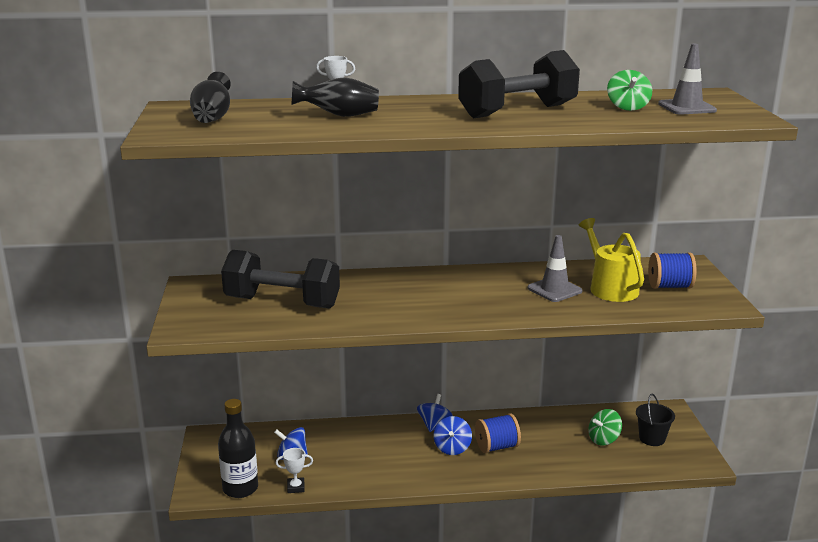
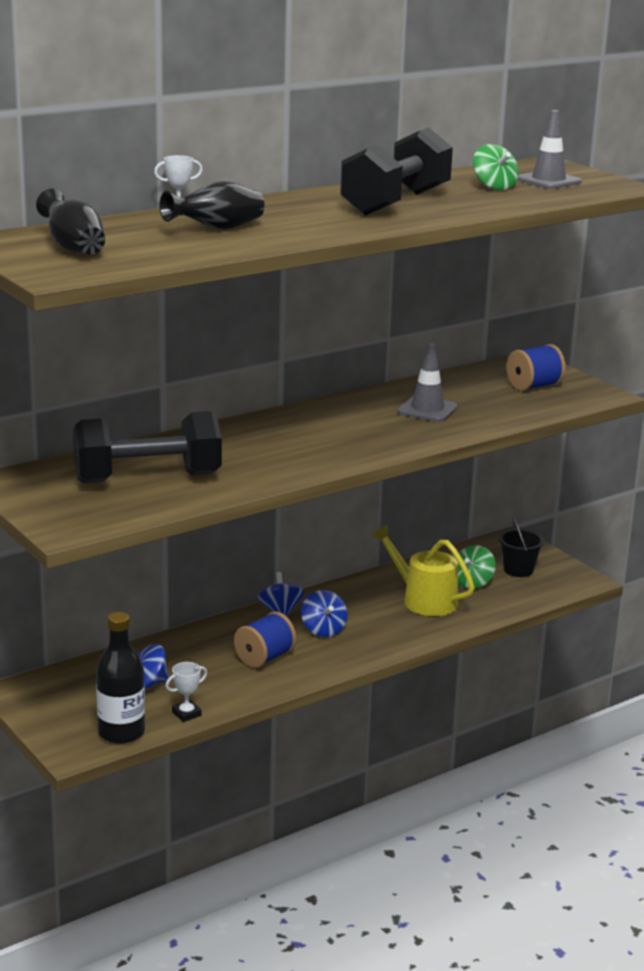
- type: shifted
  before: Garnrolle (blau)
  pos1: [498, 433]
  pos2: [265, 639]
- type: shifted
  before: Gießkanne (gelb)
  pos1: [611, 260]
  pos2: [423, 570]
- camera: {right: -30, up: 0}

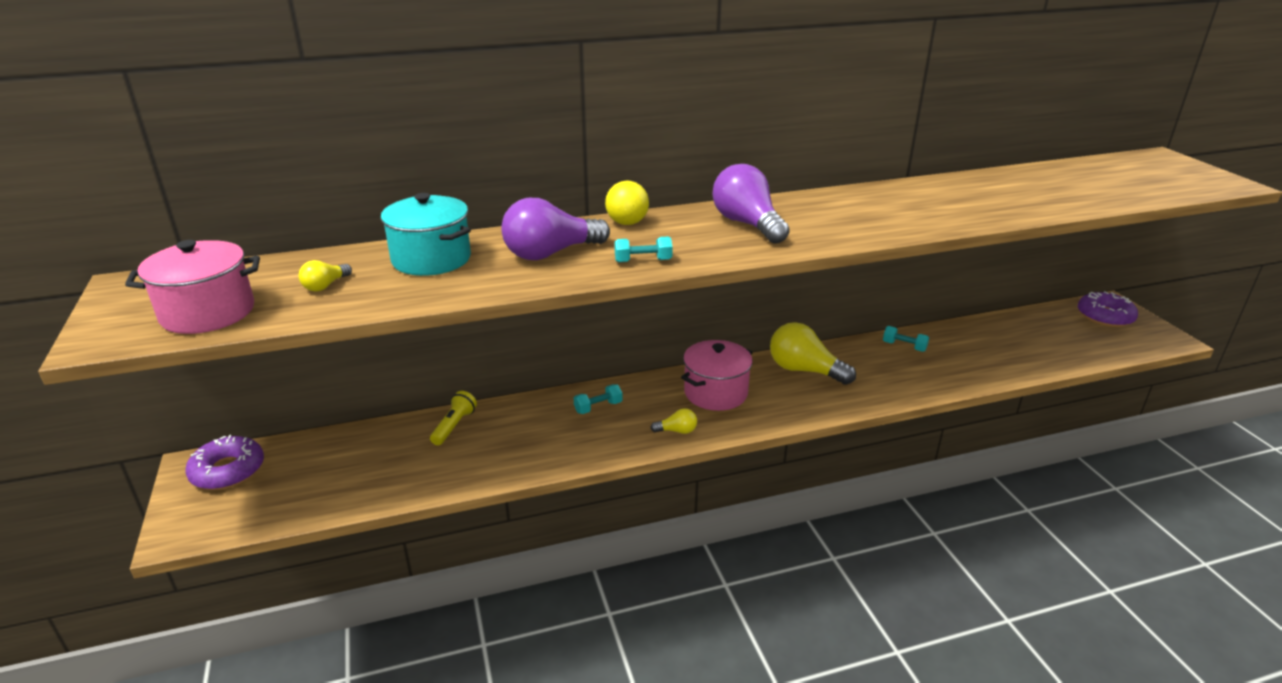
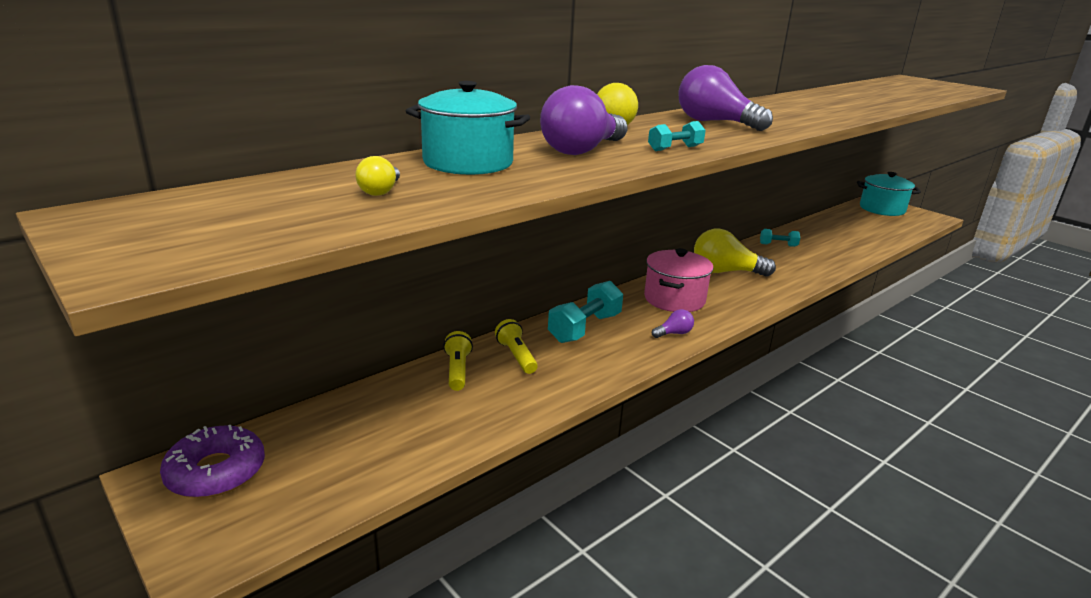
- type: new
  after: Taschenlampe (gelb)
  pos2: [516, 346]
- type: scaled
  before: Hantel (türkis)
  pos1: [598, 399]
  pos2: [585, 312]
  scale: 1.81
- type: repainted
  before: Glühbirne (gelb)
  after: Glühbirne (lila)
  pos1: [673, 421]
  pos2: [673, 323]
- type: swapped
  before: Donut (lila)
  after: Kochtopf (türkis)
  pos1: [1108, 309]
  pos2: [889, 194]
- type: gone
  before: Kochtopf (rosa)
  pos1: [192, 287]
- camera: {right: -25, up: -5}

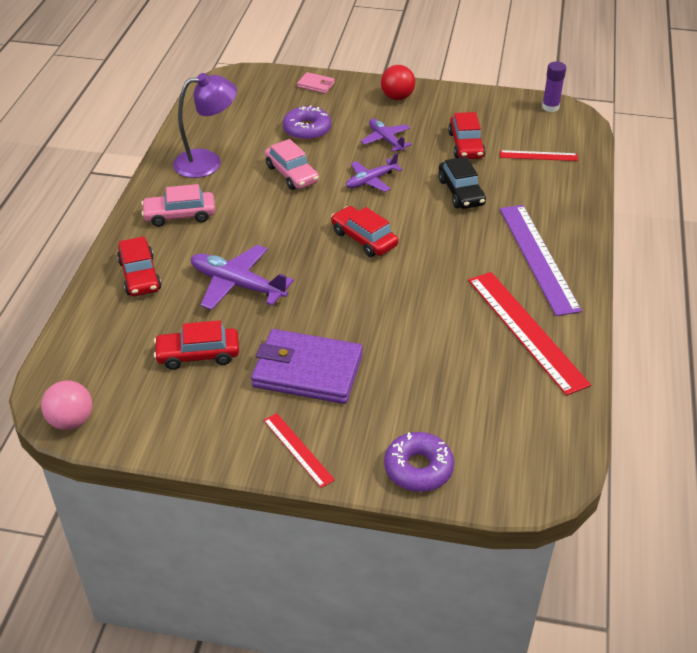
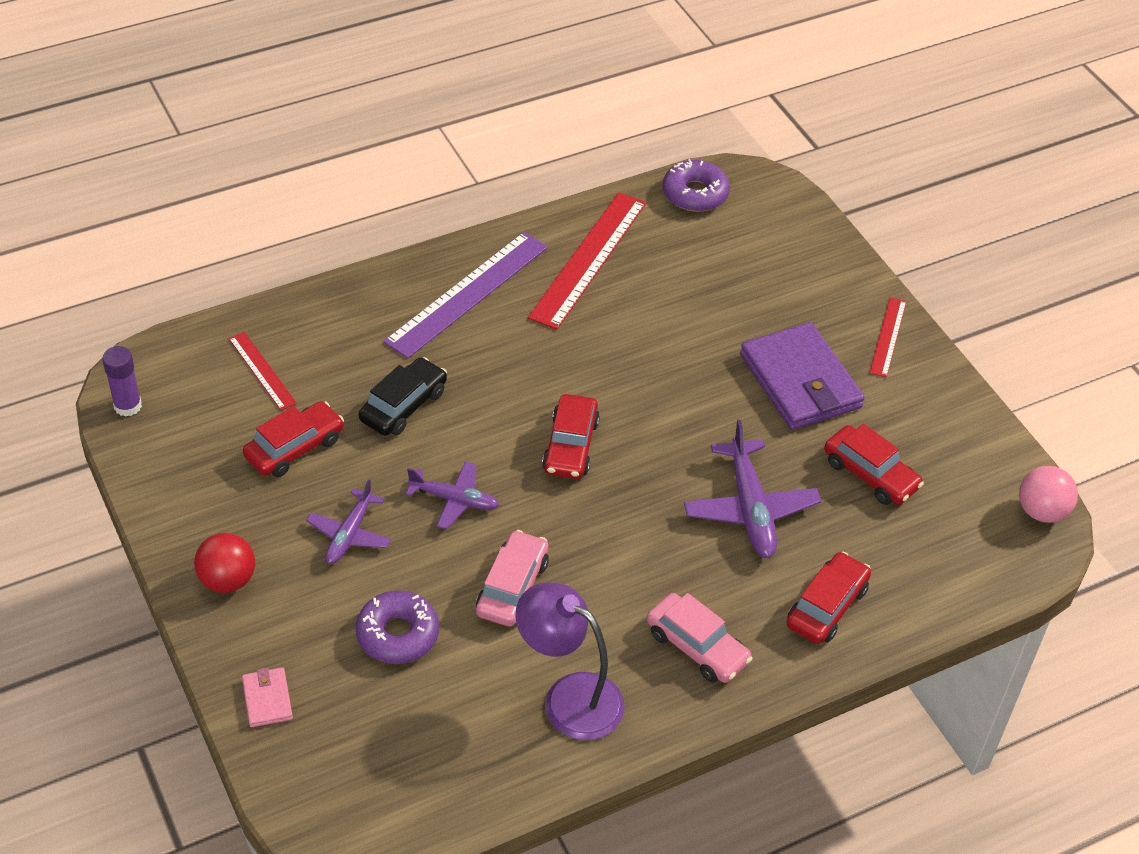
- type: shifted
  before: Donut (lila)
  pos1: [419, 462]
  pos2: [696, 185]
- camera: {right: -130, up: 5}

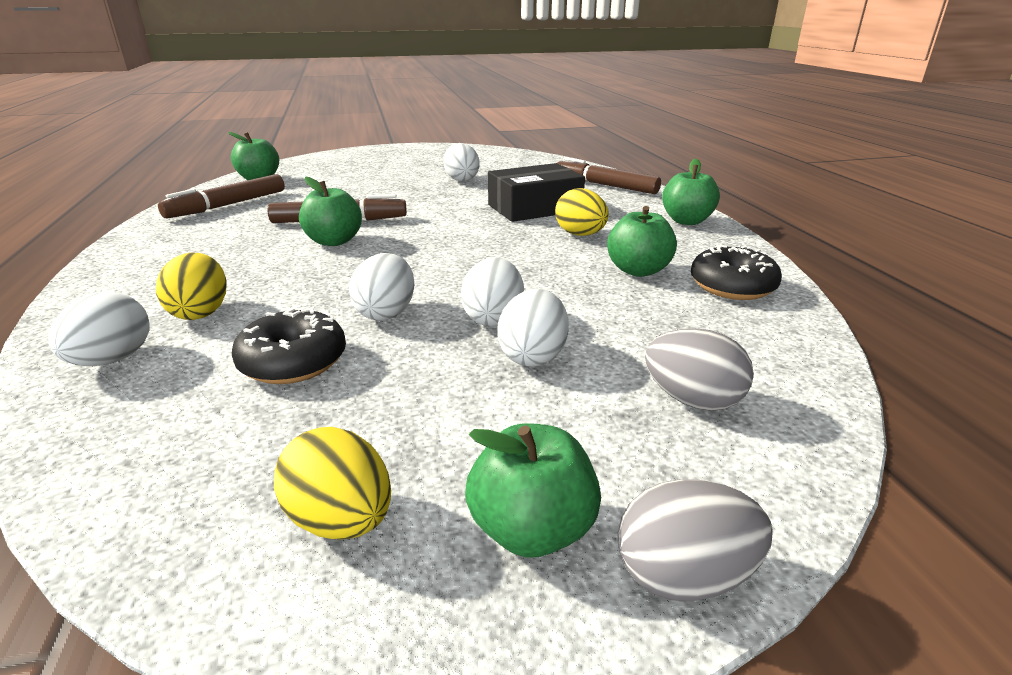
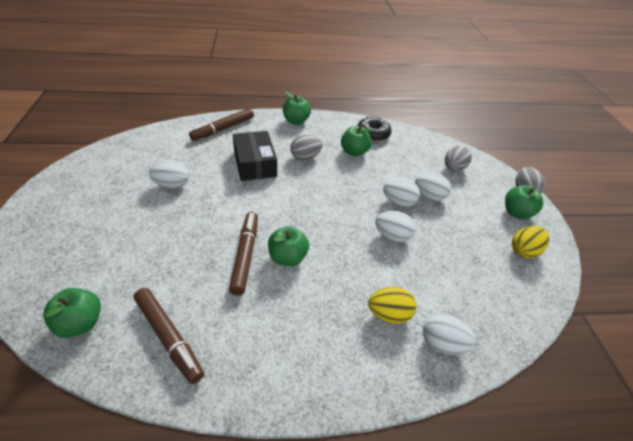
- type: repainted
  before: Ei (gelb)
  after: Ei (grau)
  pos1: [582, 212]
  pos2: [306, 147]
- type: gone
  before: Donut (schwarz)
  pos1: [289, 346]
- camera: {right: -85, up: 15}

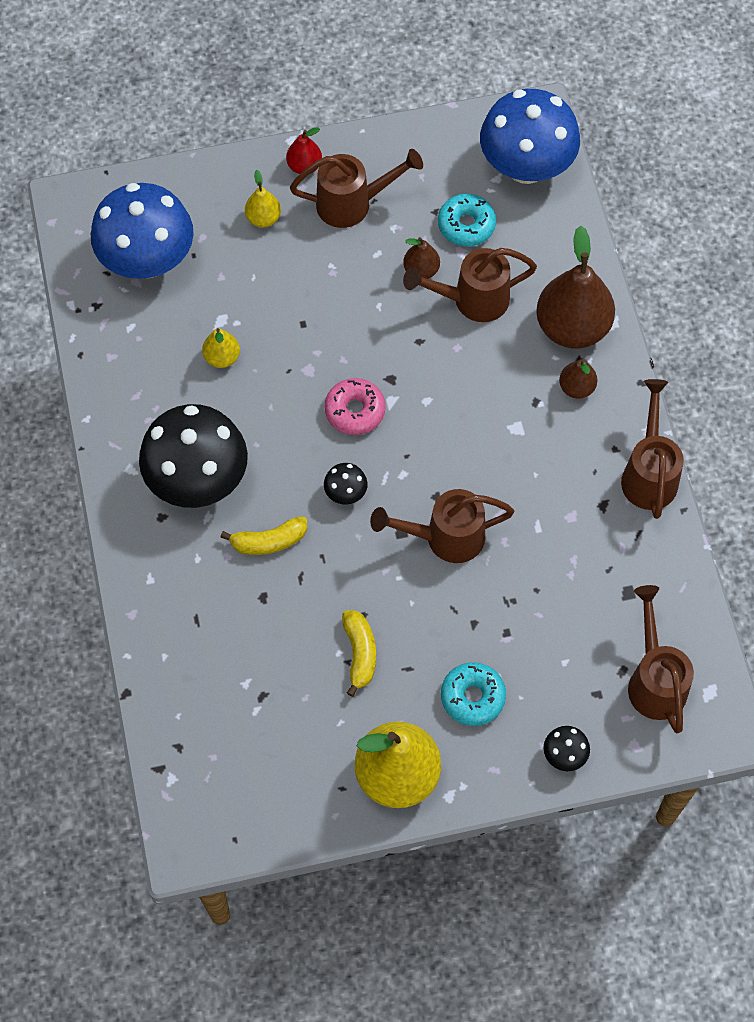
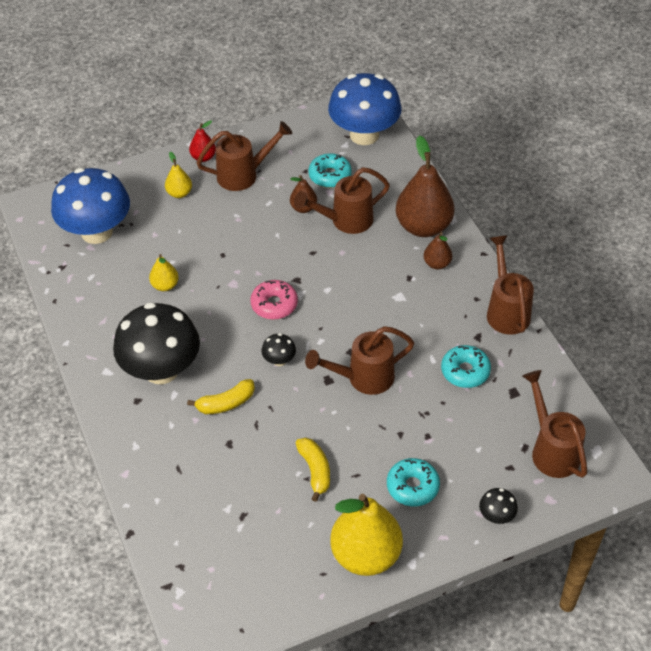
- type: new
  after: Donut (türkis)
  pos2: [466, 366]
- camera: {right: -10, up: -15}

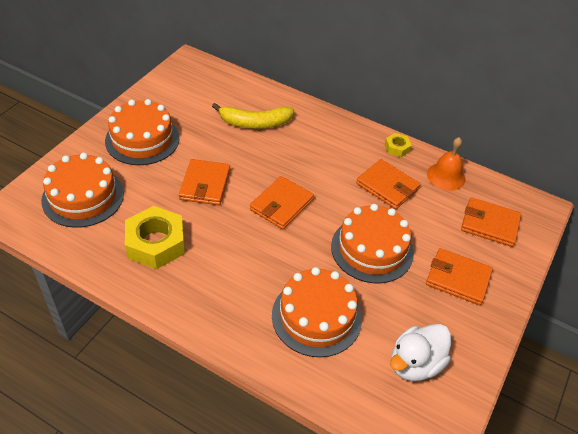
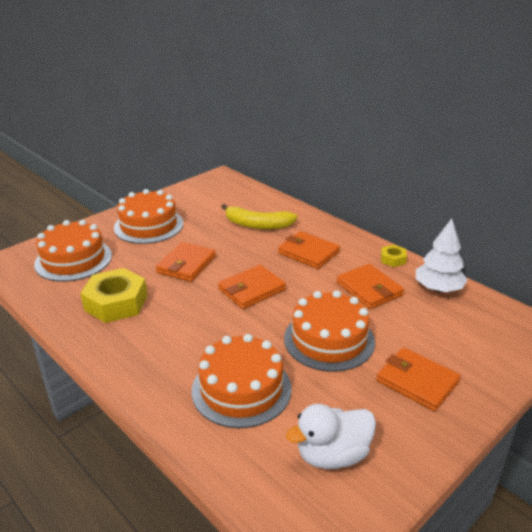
- type: shifted
  before: Geldbörse (orange)
  pos1: [491, 222]
  pos2: [309, 250]
- type: swapped
  before: Glocke (orange)
  after: Baum (weiß)
  pos1: [446, 164]
  pos2: [441, 255]
- camera: {right: 20, up: -15}

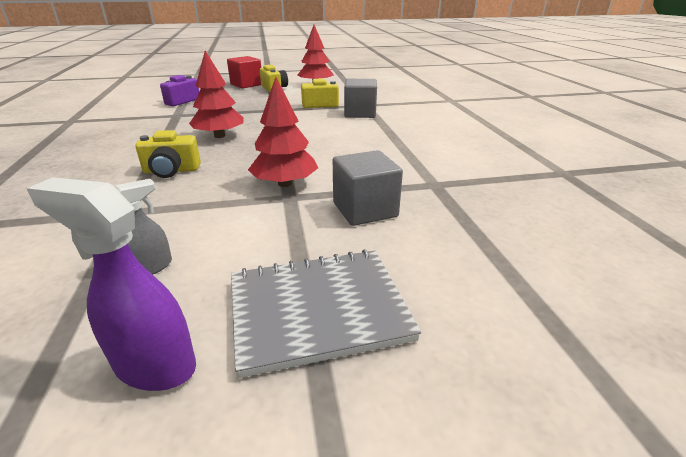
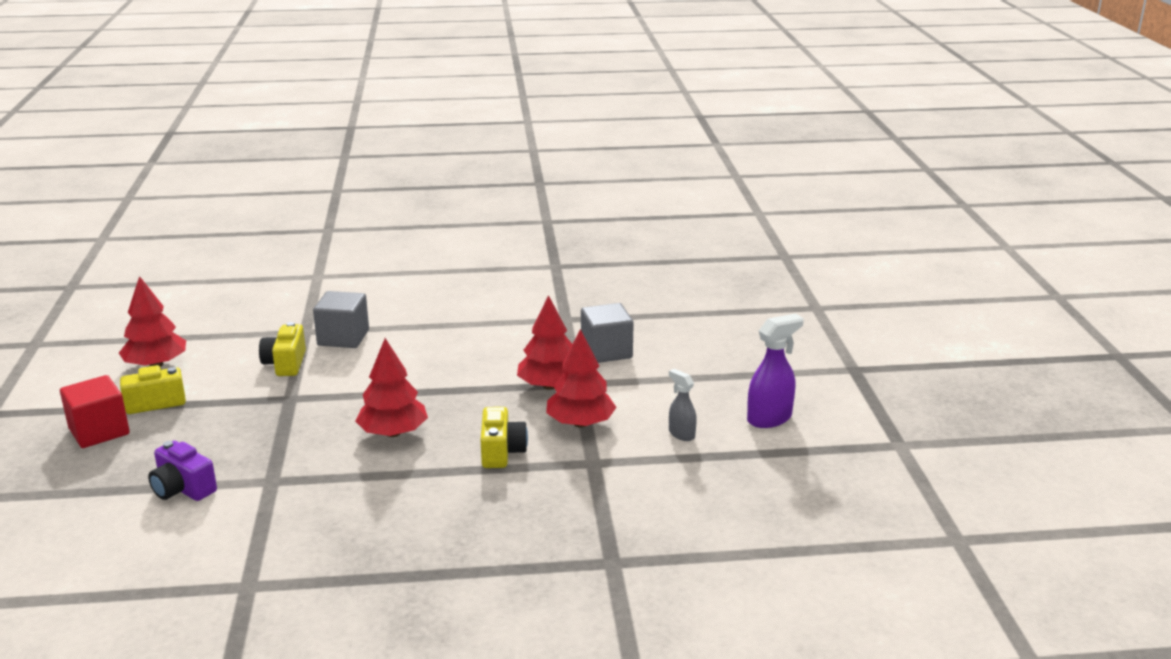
- type: new
  after: Baum (rot)
  pos2: [581, 378]
- type: rotated
  before: Sprühflasche (lila)
  pos1: [111, 284]
  pos2: [775, 371]
  turn: -150
- type: gone
  before: Notizbuch (grau)
  pos1: [326, 314]
- camera: {right: -85, up: -5}

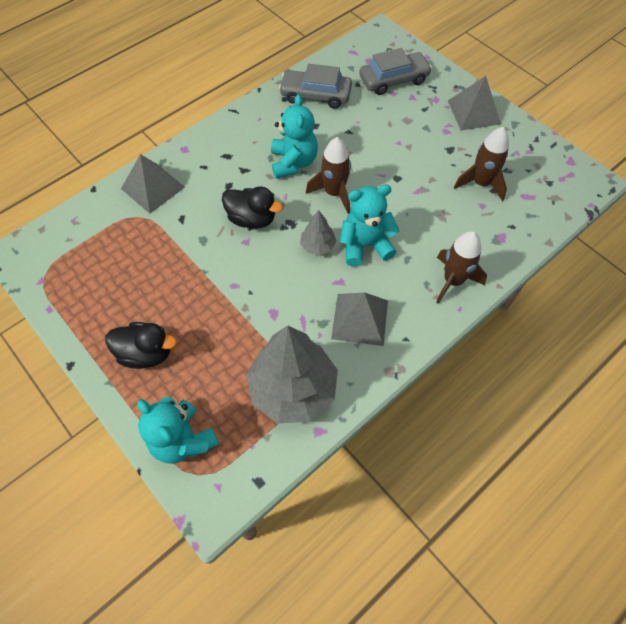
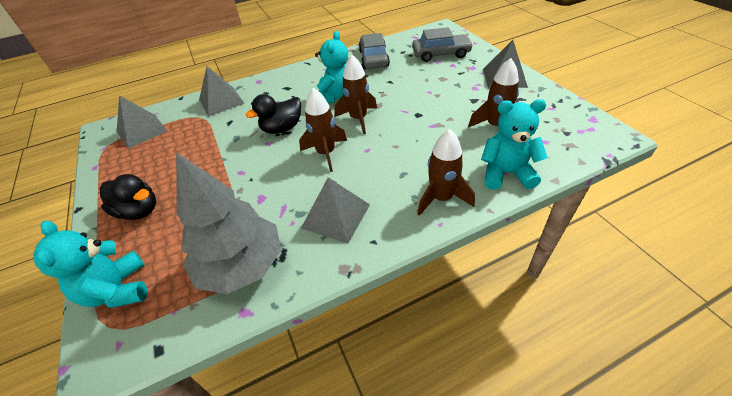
- type: new
  after: Pyramide (grau)
  pos2: [142, 122]
- type: rotated
  before: Ente (schwarz)
  pos1: [252, 207]
  pos2: [273, 114]
  turn: 105
- type: swapped
  before: Baum (grau)
  after: Rakete (braun)
  pos1: [318, 233]
  pos2: [323, 130]
- type: rotated
  before: Auto (grau)
  pos1: [315, 86]
  pos2: [374, 51]
  turn: 60
- type: shifted
  before: Teddybär (türkis)
  pos1: [370, 226]
  pos2: [514, 144]
- camera: {right: 20, up: -15}

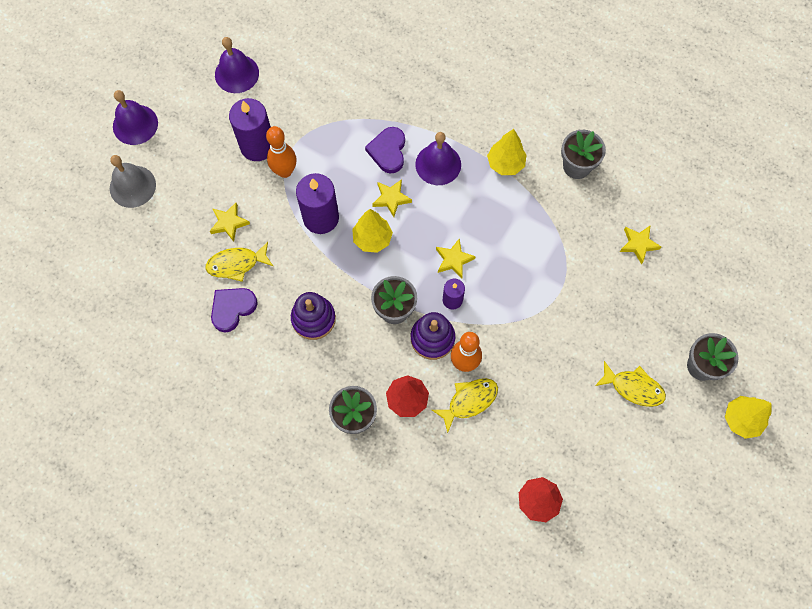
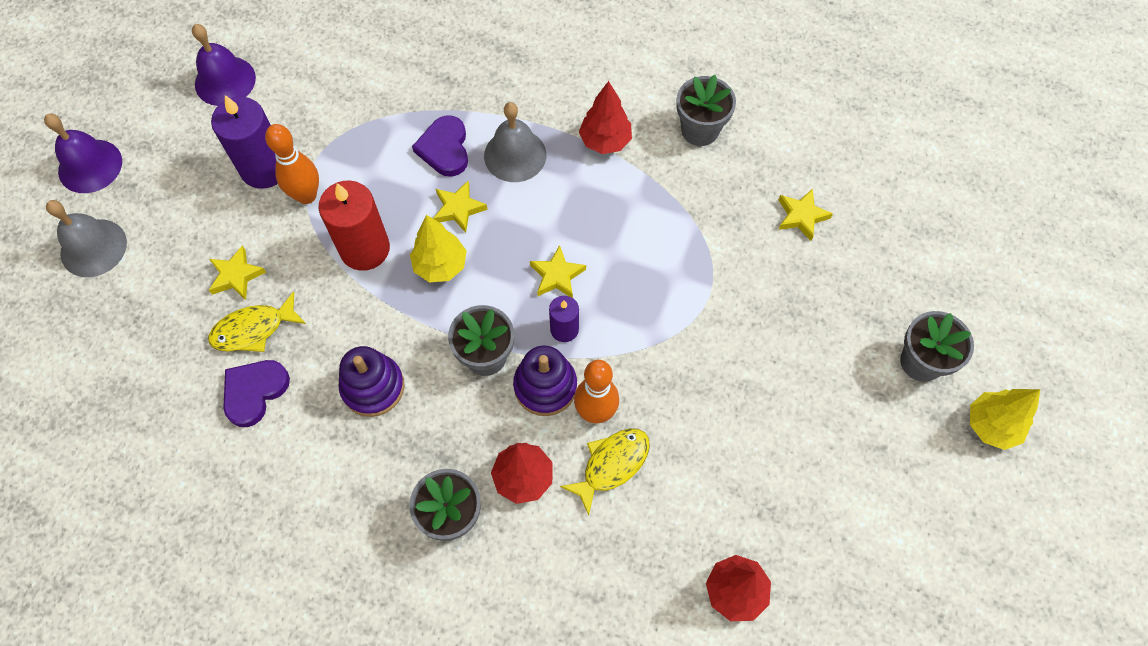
- type: repainted
  before: Kerze (lila)
  after: Kerze (rot)
  pos1: [317, 203]
  pos2: [354, 226]
- type: repainted
  before: Glocke (lila)
  after: Glocke (grau)
  pos1: [438, 158]
  pos2: [515, 142]
- type: repainted
  before: Baum (gelb)
  after: Baum (rot)
  pos1: [507, 152]
  pos2: [605, 117]
- type: gone
  before: Fisch (gelb)
  pos1: [630, 384]
- camera: {right: -10, up: -5}

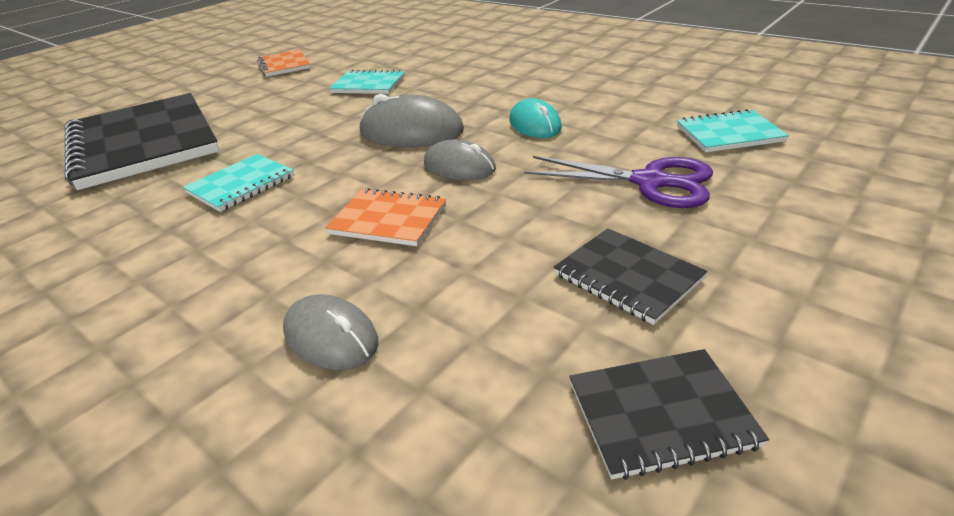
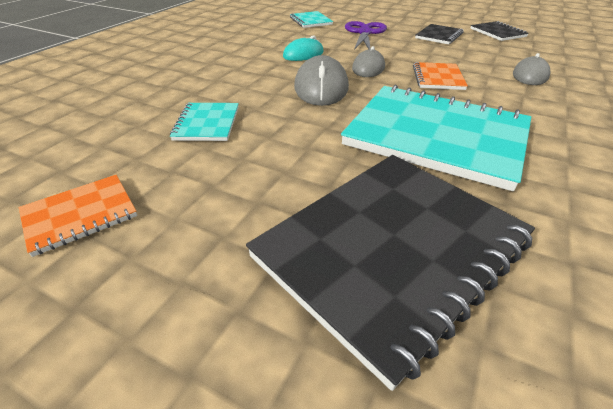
- type: scaled
  before: Notizbuch (türkis)
  pos1: [238, 183]
  pos2: [436, 138]
  scale: 2.17
- camera: {right: -105, up: 5}

